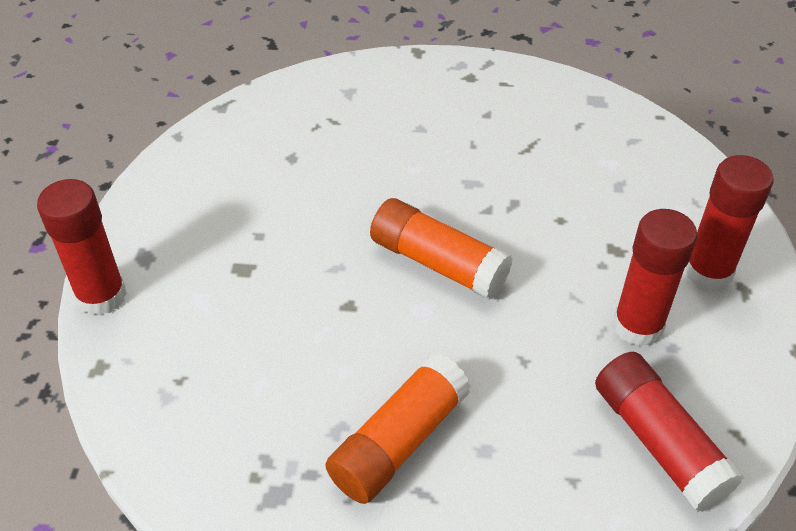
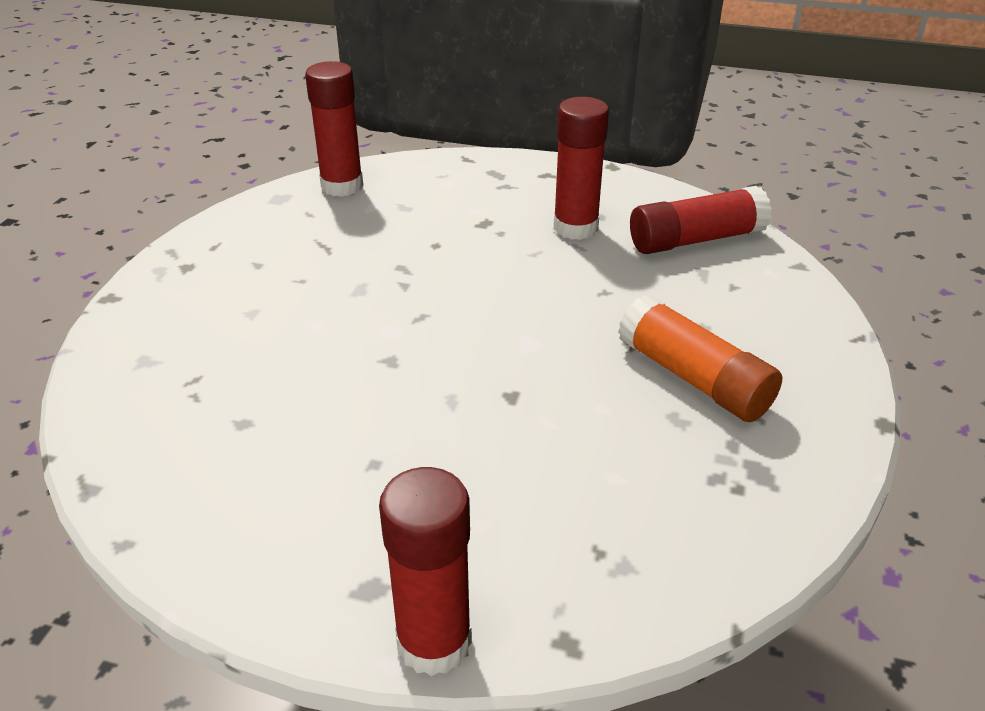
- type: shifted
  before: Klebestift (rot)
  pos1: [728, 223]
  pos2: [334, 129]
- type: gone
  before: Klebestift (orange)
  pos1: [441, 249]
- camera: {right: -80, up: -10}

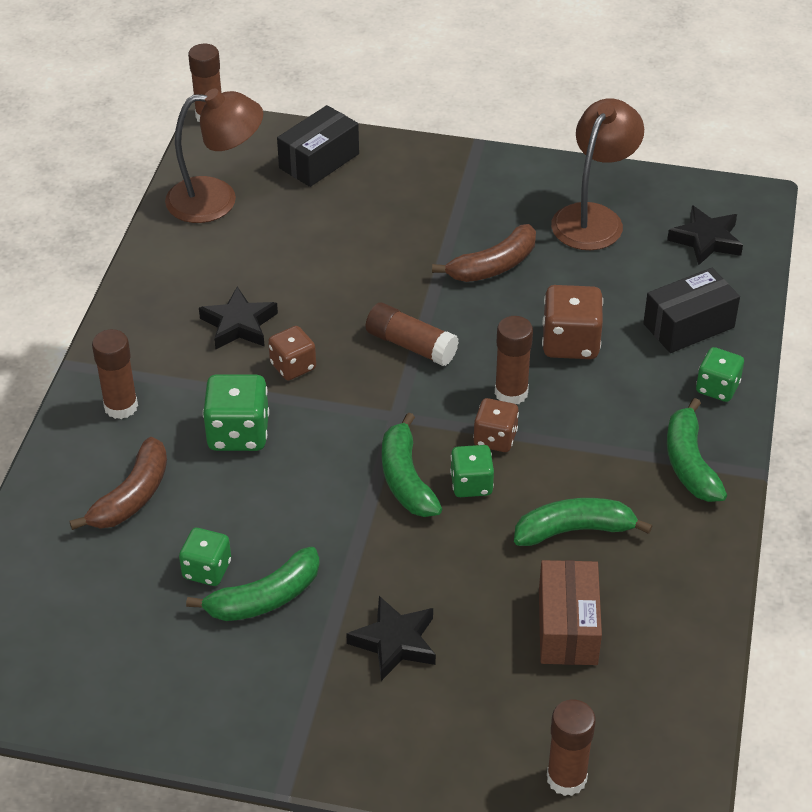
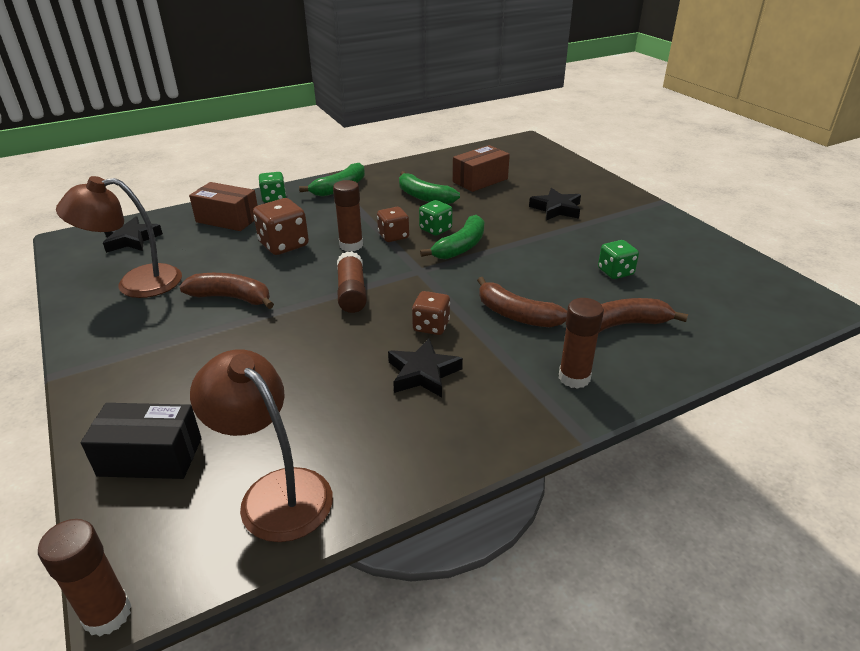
- type: repainted
  before: Schachtel (schwarz)
  after: Schachtel (braun)
  pos1: [691, 310]
  pos2: [223, 206]
- type: swapped
  before: Spielwürfel (grün)
  after: Banane (braun)
  pos1: [236, 412]
  pos2: [522, 302]
- type: gone
  before: Banane (grün)
  pos1: [253, 584]
- type: gone
  before: Klebestift (braun)
  pos1: [571, 747]
- camera: {right: -130, up: -10}

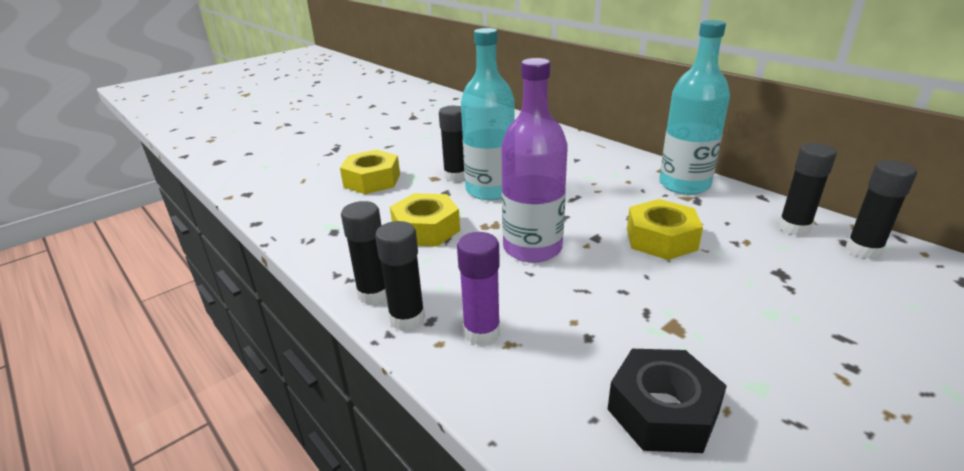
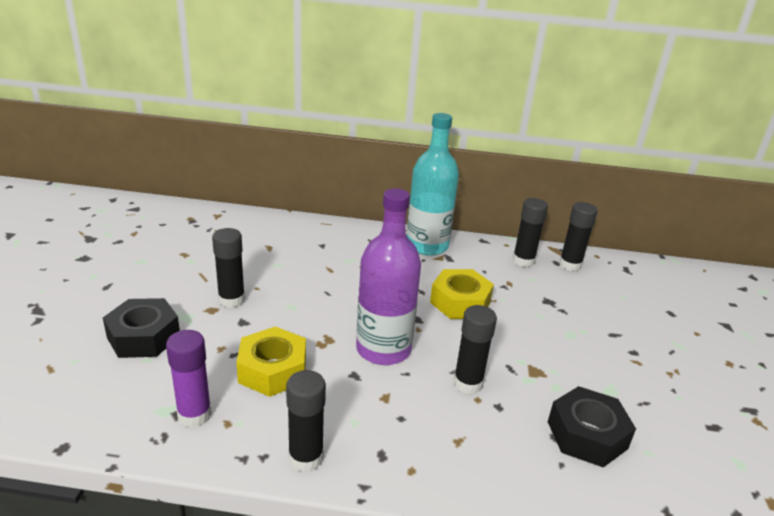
- type: repainted
  before: Sechskantmutter (gelb)
  after: Sechskantmutter (schwarz)
  pos1: [370, 172]
  pos2: [141, 328]
- type: shifted
  before: Klebestift (lila)
  pos1: [478, 288]
  pos2: [189, 378]
- type: shifted
  before: Klebestift (schwarz)
  pos1: [400, 276]
  pos2: [475, 349]
- type: gone
  before: Flasche (türkis)
  pos1: [488, 114]
- camera: {right: -45, up: 0}

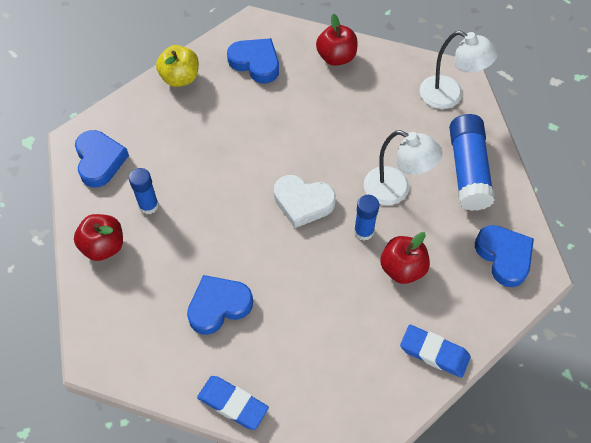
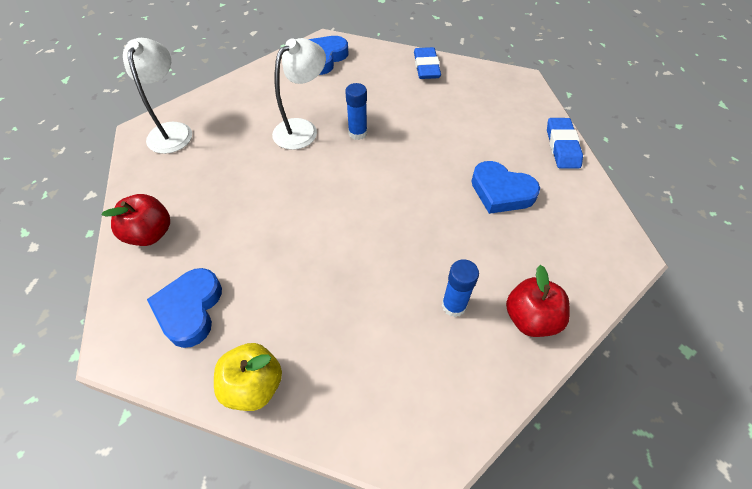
- type: rotated
  before: Lampe (weiß)
  pos1: [403, 167]
  pos2: [299, 94]
  turn: 45
- type: gone
  before: Herz (blau)
  pos1: [102, 158]
- type: gone
  before: Herz (weiß)
  pos1: [305, 201]
- type: gone
  before: Apfel (rot)
  pos1: [405, 258]
- type: gone
  before: Klebestift (blau)
  pos1: [472, 162]
- camera: {right: -120, up: -5}

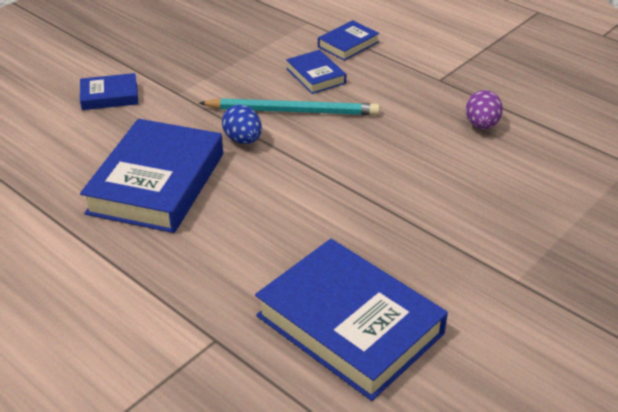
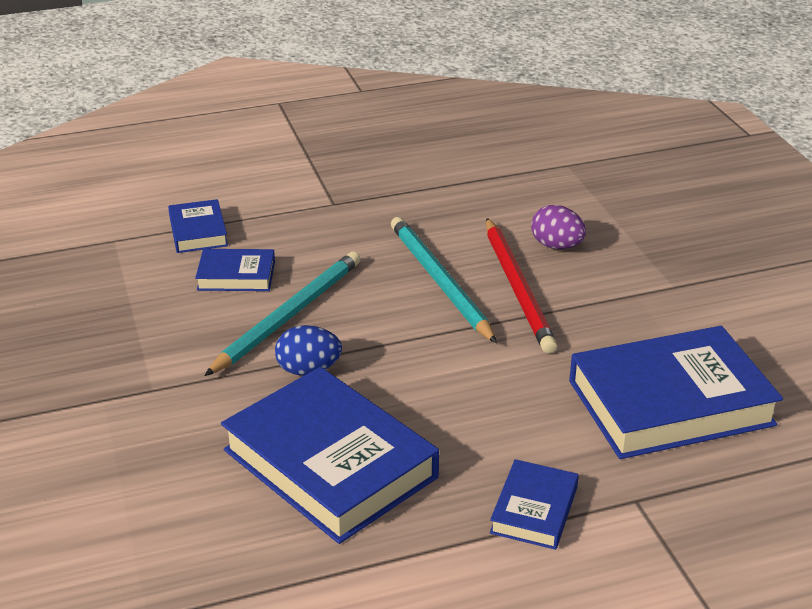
- type: new
  after: Bleistift (türkis)
  pos2: [444, 280]
- type: new
  after: Bleistift (rot)
  pos2: [521, 286]
- type: shifted
  before: Buch (blau)
  pos1: [109, 91]
  pos2: [534, 504]
- type: shifted
  before: Ei (lila)
  pos1: [484, 109]
  pos2: [558, 227]
- camera: {right: -60, up: -5}

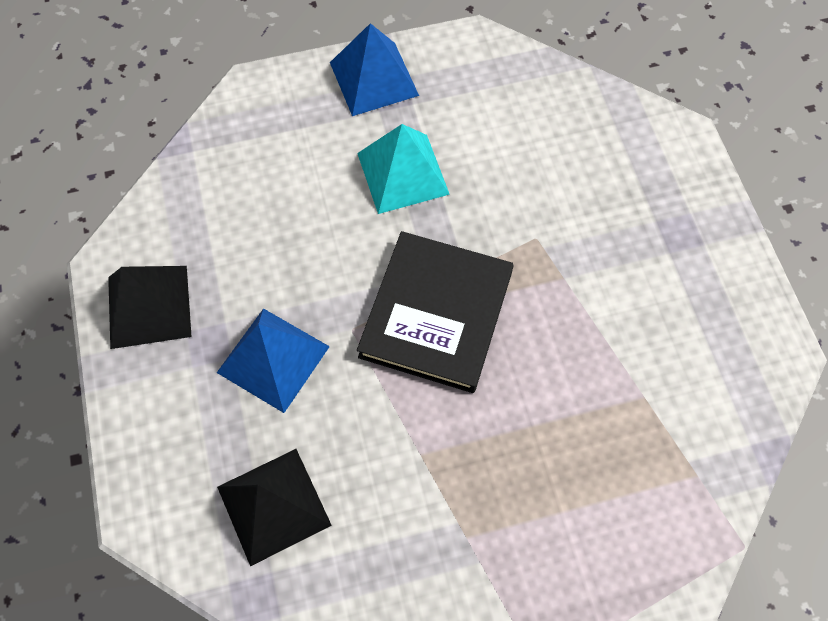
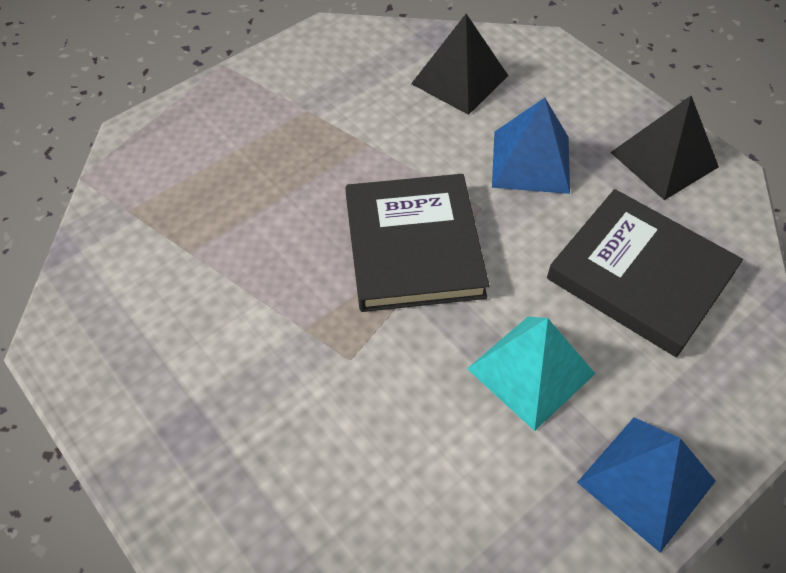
- type: new
  after: Buch (schwarz)
  pos2: [645, 273]
- camera: {right: 155, up: -10}

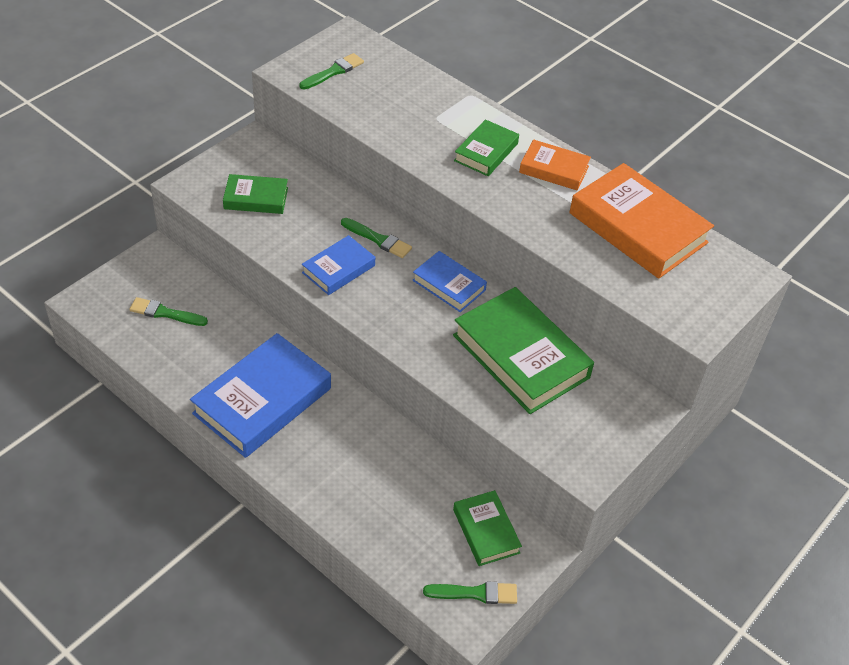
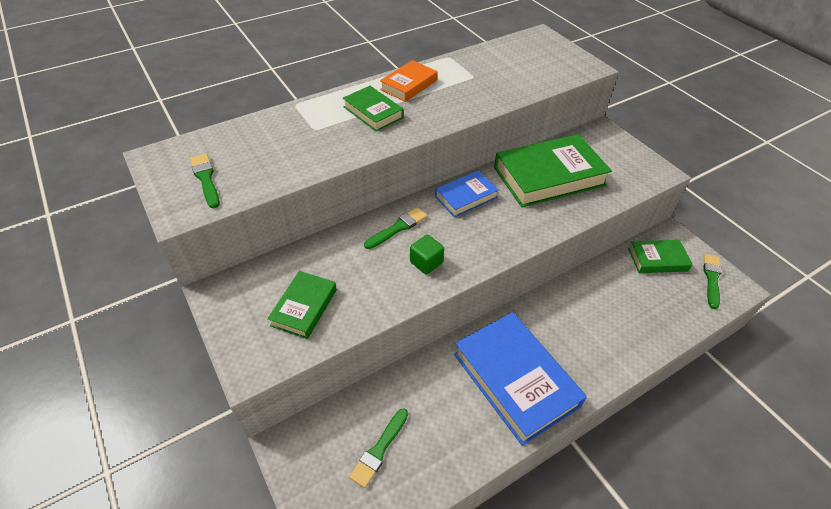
- type: swapped
  before: Buch (blau)
  after: Kubus (grün)
  pos1: [338, 265]
  pos2: [427, 255]
- type: gone
  before: Buch (orange)
  pos1: [641, 221]
- camera: {right: -70, up: 0}

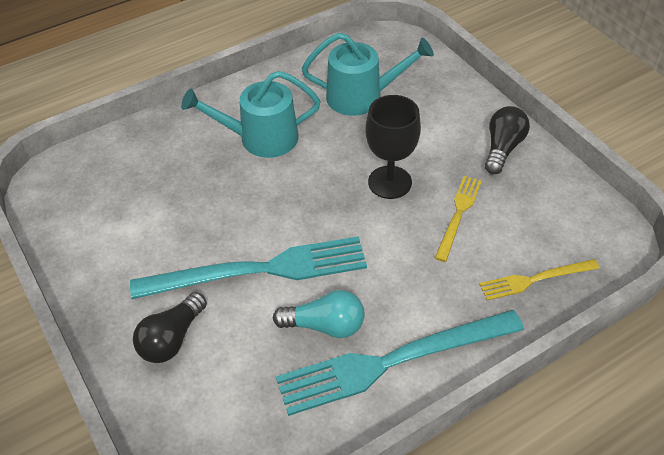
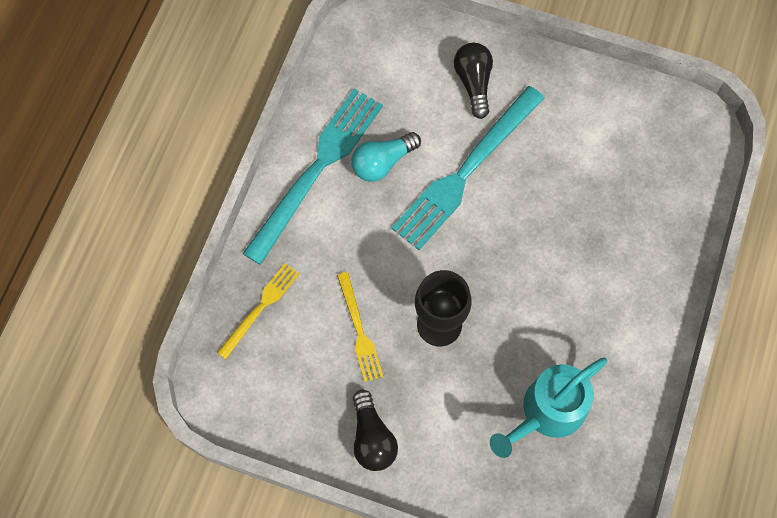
- type: gone
  before: Gießkanne (türkis)
  pos1: [251, 114]
- camera: {right: 140, up: 20}

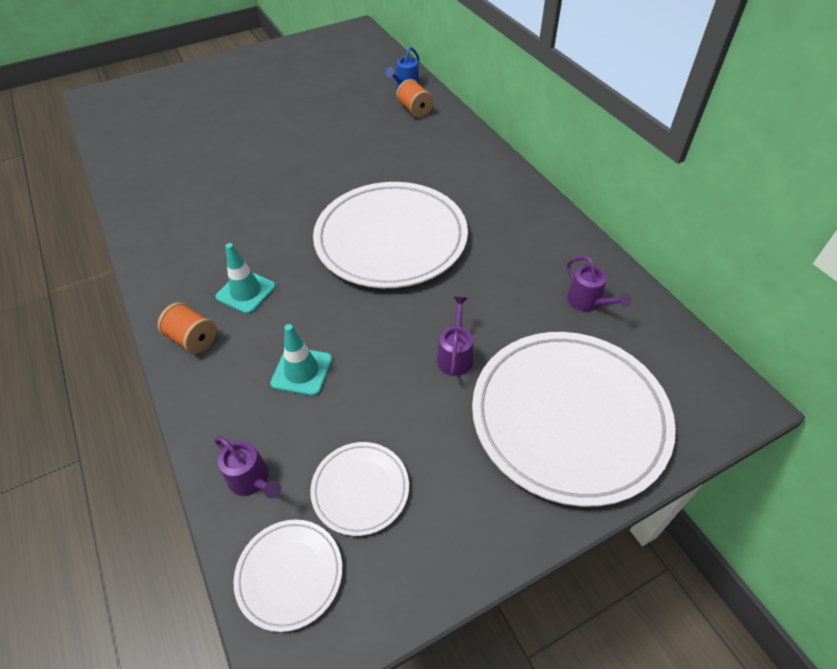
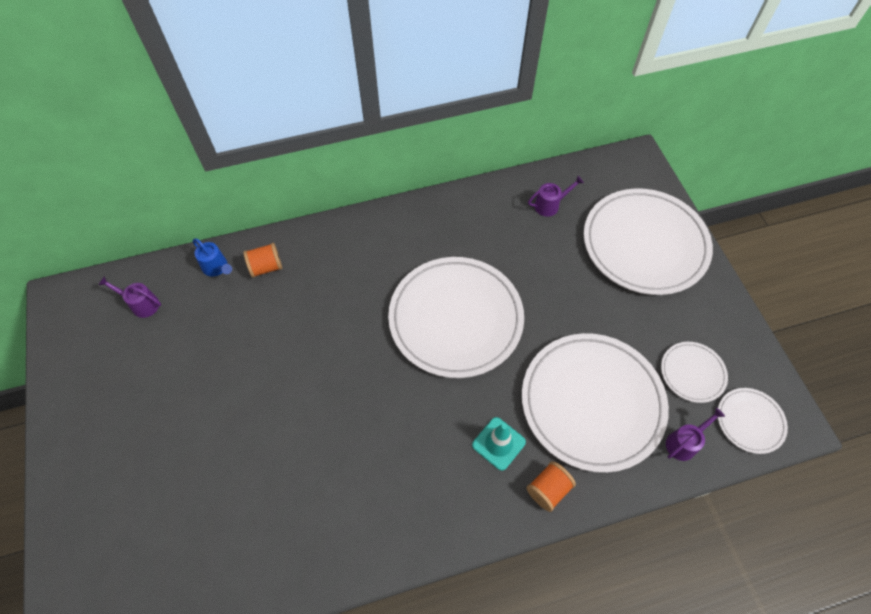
- type: shifted
  before: Gießkanne (lila)
  pos1: [455, 336]
  pos2: [129, 297]
- type: swapped
  before: Leitkegel (türkis)
  after: Teller (weiß)
  pos1: [301, 360]
  pos2: [595, 403]
- camera: {right: -80, up: 10}

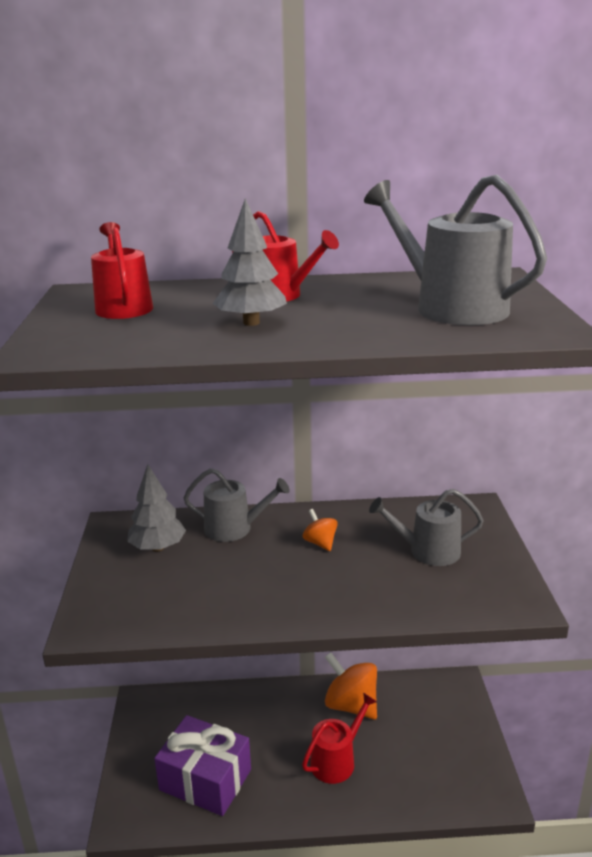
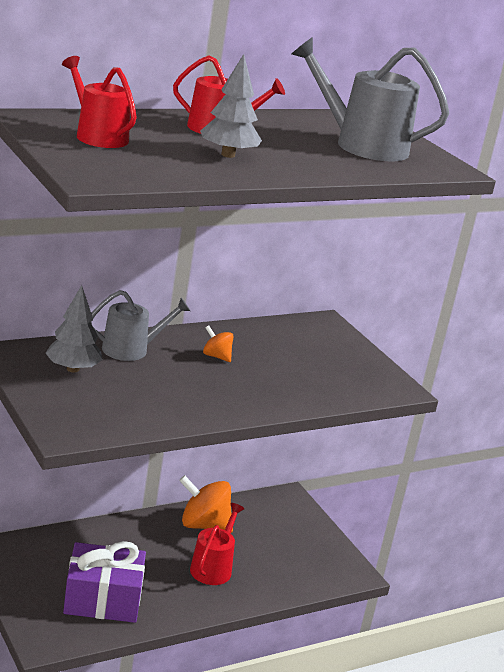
- type: gone
  before: Gießkanne (grau)
  pos1: [426, 527]
- camera: {right: -30, up: 0}

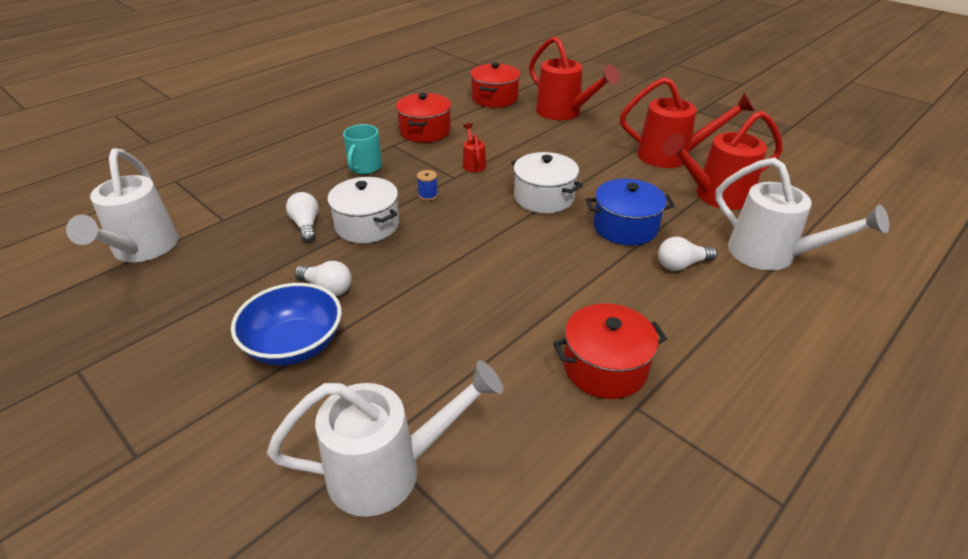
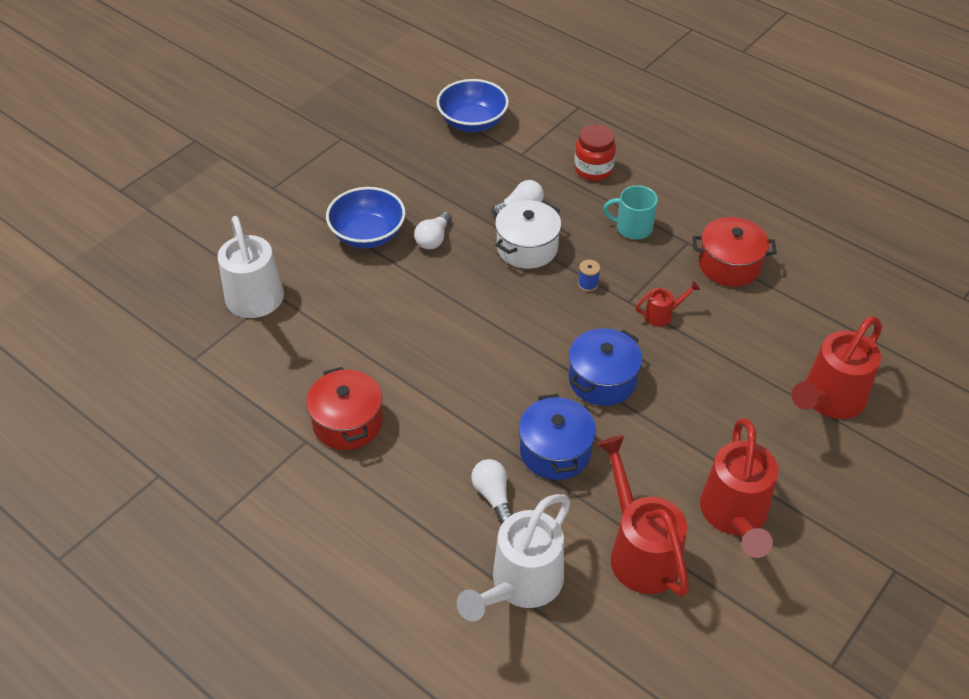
- type: swapped
  before: Gießkanne (weiß)
  after: Schüssel (blau)
  pos1: [122, 205]
  pos2: [473, 105]
- type: repainted
  before: Kochtopf (weiß)
  after: Kochtopf (blau)
  pos1: [547, 182]
  pos2: [605, 367]
- type: new
  after: Einmachglas (rot)
  pos2: [595, 152]
- type: gone
  before: Kochtopf (rot)
  pos1: [495, 85]
- camera: {right: 85, up: 10}

